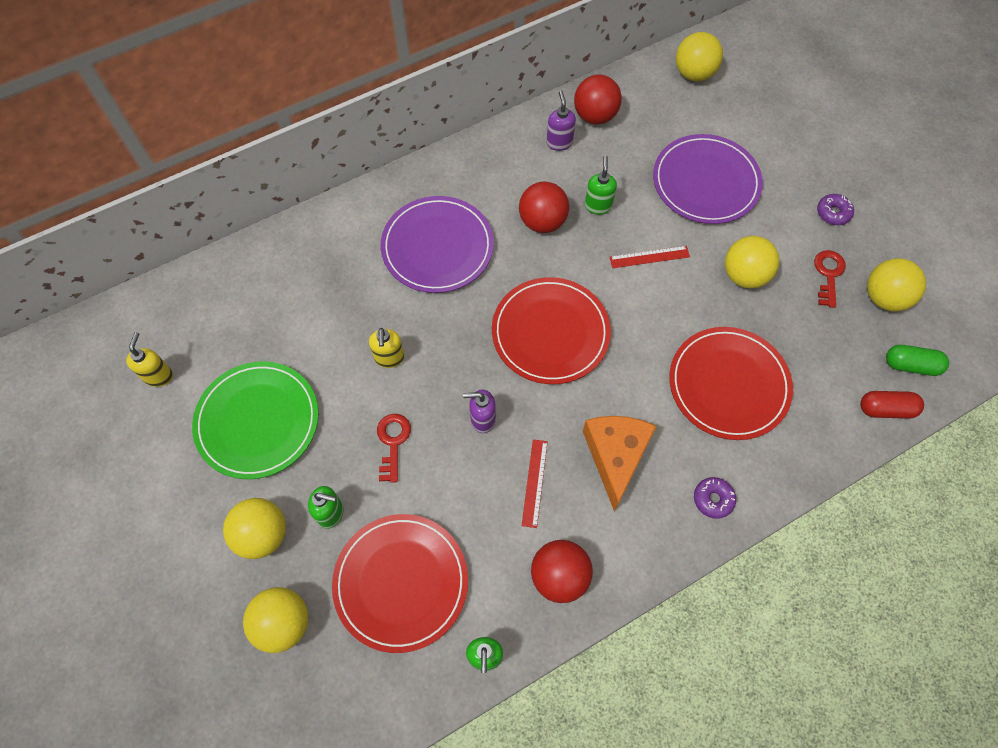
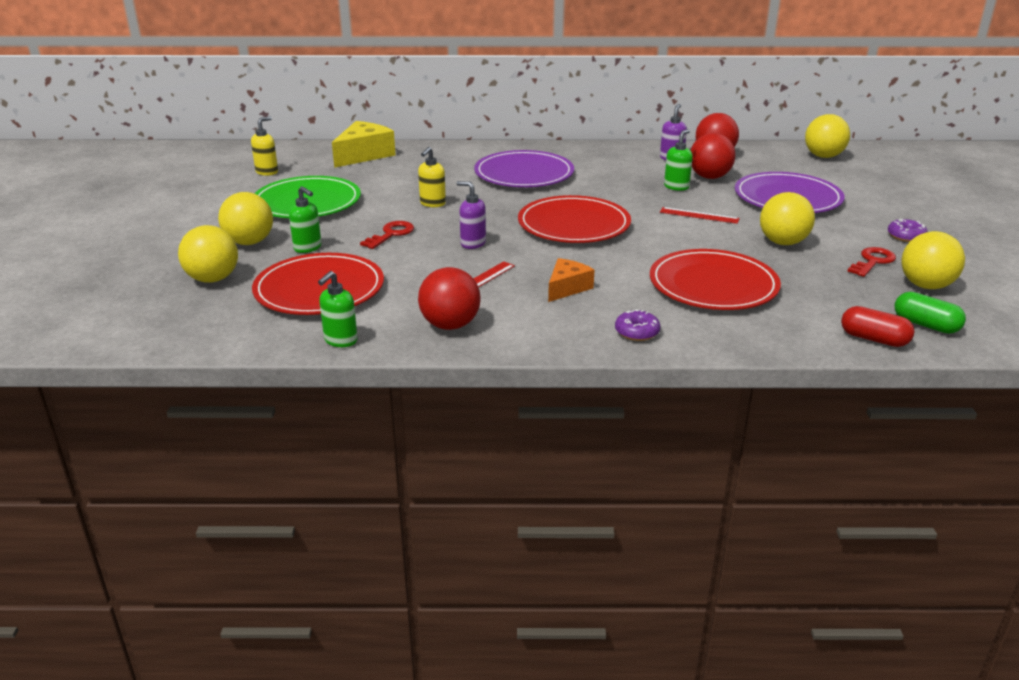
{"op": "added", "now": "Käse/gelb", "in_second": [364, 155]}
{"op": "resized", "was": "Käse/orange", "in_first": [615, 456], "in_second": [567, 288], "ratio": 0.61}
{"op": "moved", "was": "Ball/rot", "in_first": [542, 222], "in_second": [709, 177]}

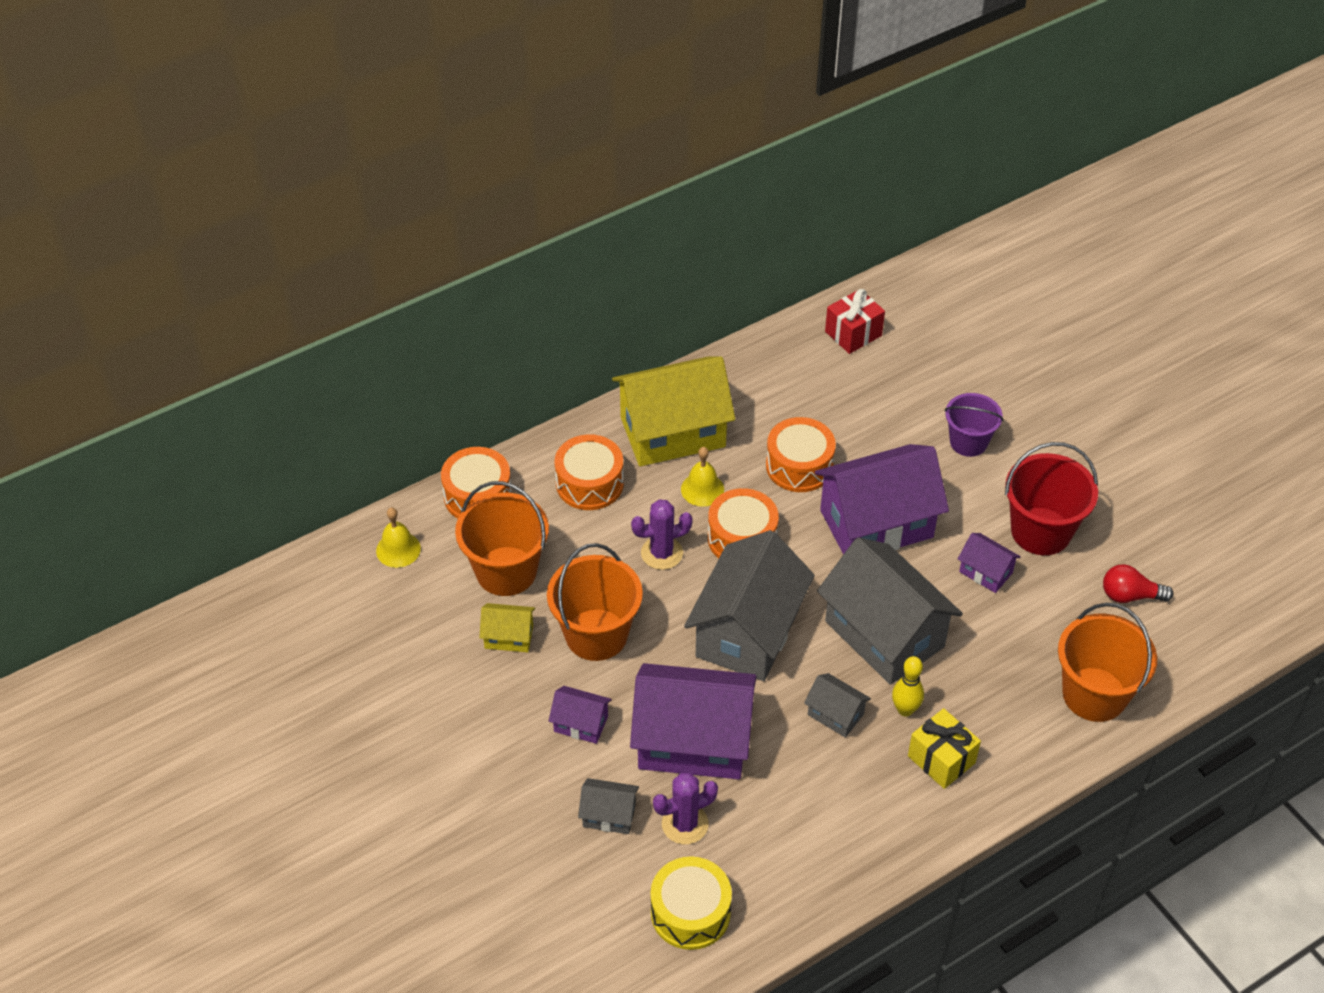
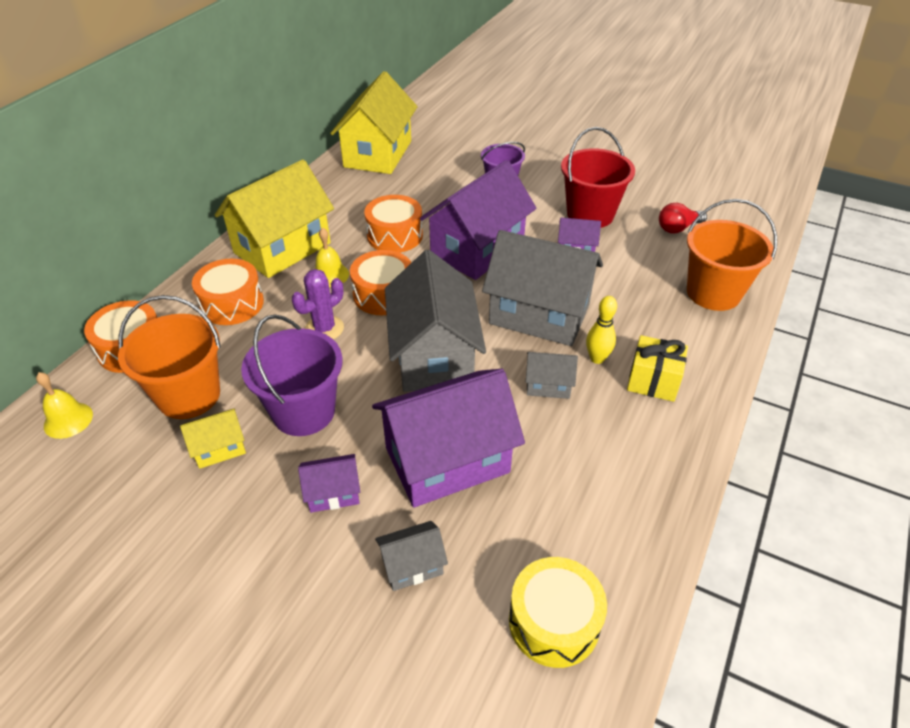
{"op": "recoloured", "was": "Eimer/orange", "now": "Eimer/lila", "in_first": [596, 635], "in_second": [303, 411]}
{"op": "replaced", "was": "Geschenk/rot", "now": "Haus/gelb", "in_first": [853, 333], "in_second": [378, 154]}
{"op": "removed", "was": "Kaktus/lila", "in_first": [685, 824]}

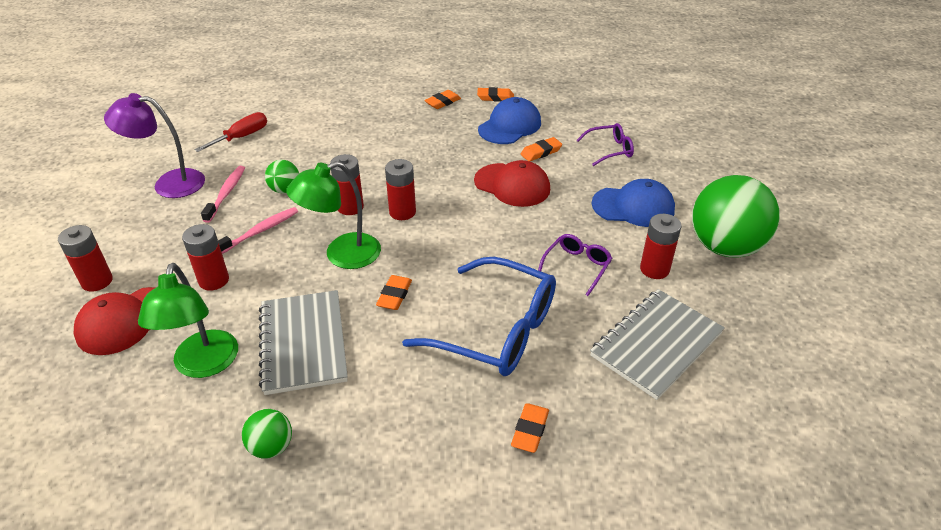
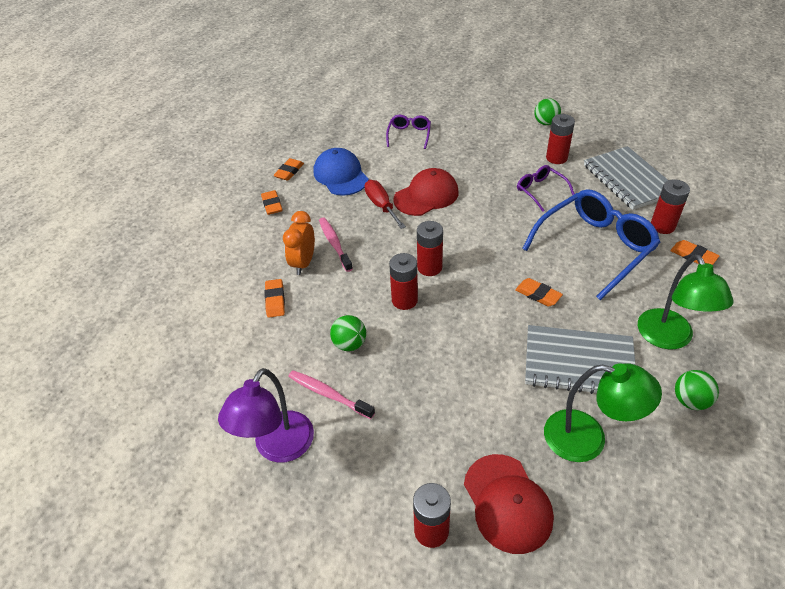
{"op": "moved", "was": "Radiergummi/orange", "in_first": [541, 152], "in_second": [275, 300]}
{"op": "added", "now": "Wecker/orange", "in_second": [303, 263]}
{"op": "moved", "was": "Zahnbürste/rosa", "in_first": [259, 231], "in_second": [334, 244]}
{"op": "moved", "was": "Schraubenzieher/rot", "in_first": [242, 137], "in_second": [381, 206]}
{"op": "resized", "was": "Ball/grün", "in_first": [725, 247], "in_second": [545, 123], "ratio": 0.46}
{"op": "moved", "was": "Lampe/grün", "in_first": [342, 255], "in_second": [669, 338]}
{"op": "moved", "was": "Batterie/rot", "in_first": [214, 280], "in_second": [662, 226]}
{"op": "removed", "was": "Kappe/blau", "in_first": [633, 207]}

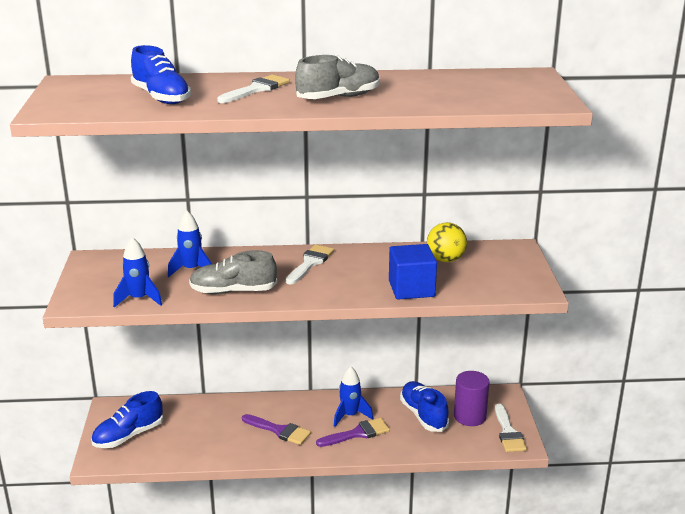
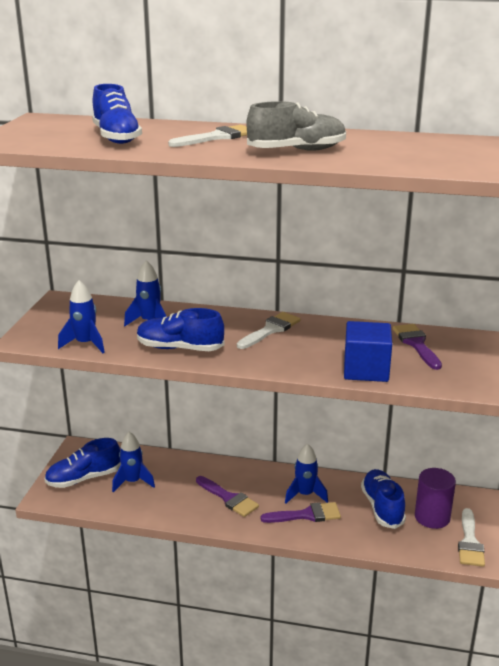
{"op": "added", "now": "Rakete/blau", "in_second": [133, 482]}
{"op": "recoloured", "was": "Schuh/grau", "now": "Schuh/blau", "in_first": [233, 291], "in_second": [180, 348]}
{"op": "replaced", "was": "Ball/gelb", "now": "Pinsel/lila", "in_first": [445, 260], "in_second": [416, 344]}

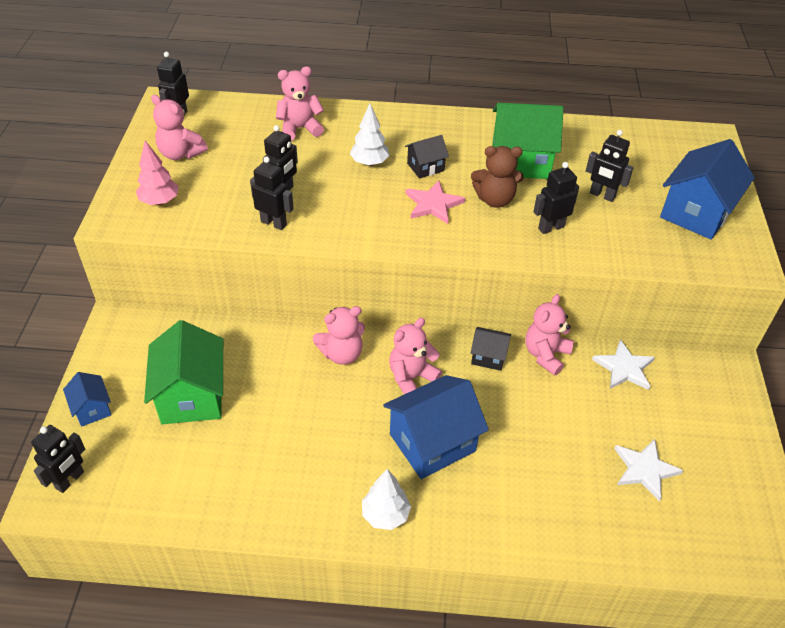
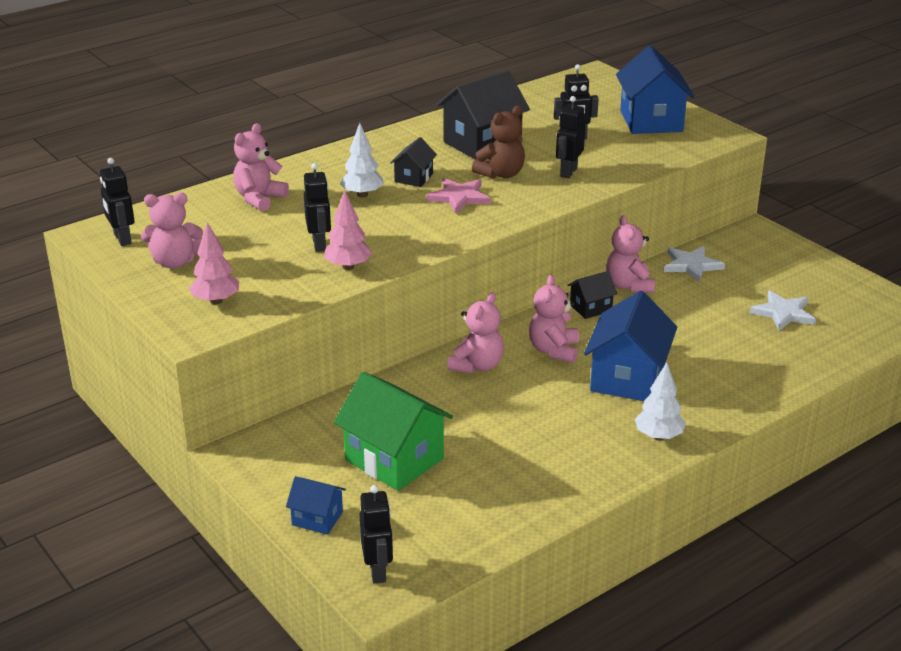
{"op": "replaced", "was": "Roboter/schwarz", "now": "Baum/rosa", "in_first": [274, 223], "in_second": [348, 267]}
{"op": "recoloured", "was": "Haus/grün", "now": "Haus/schwarz", "in_first": [520, 161], "in_second": [482, 143]}

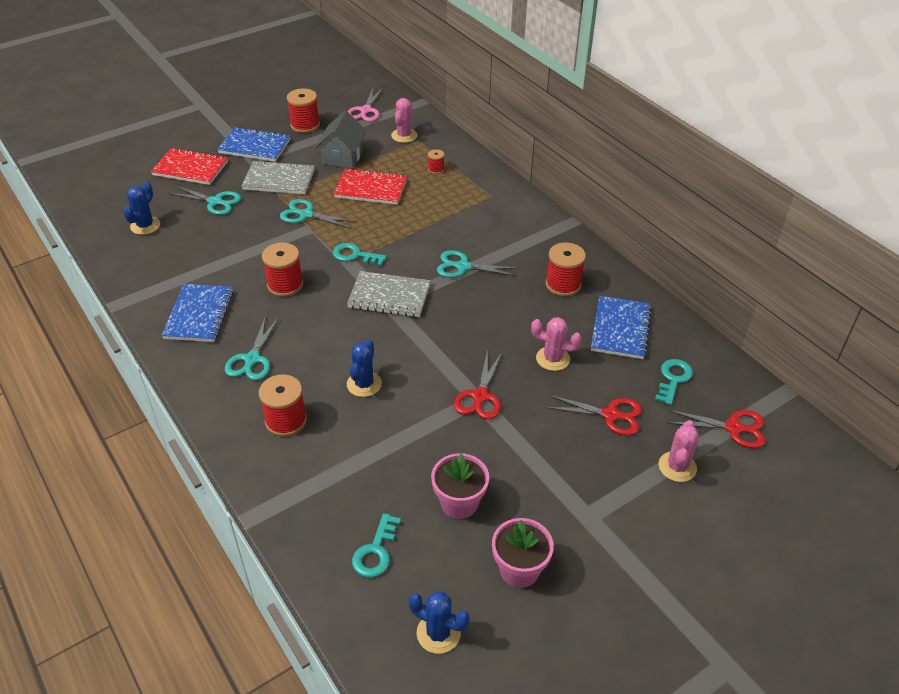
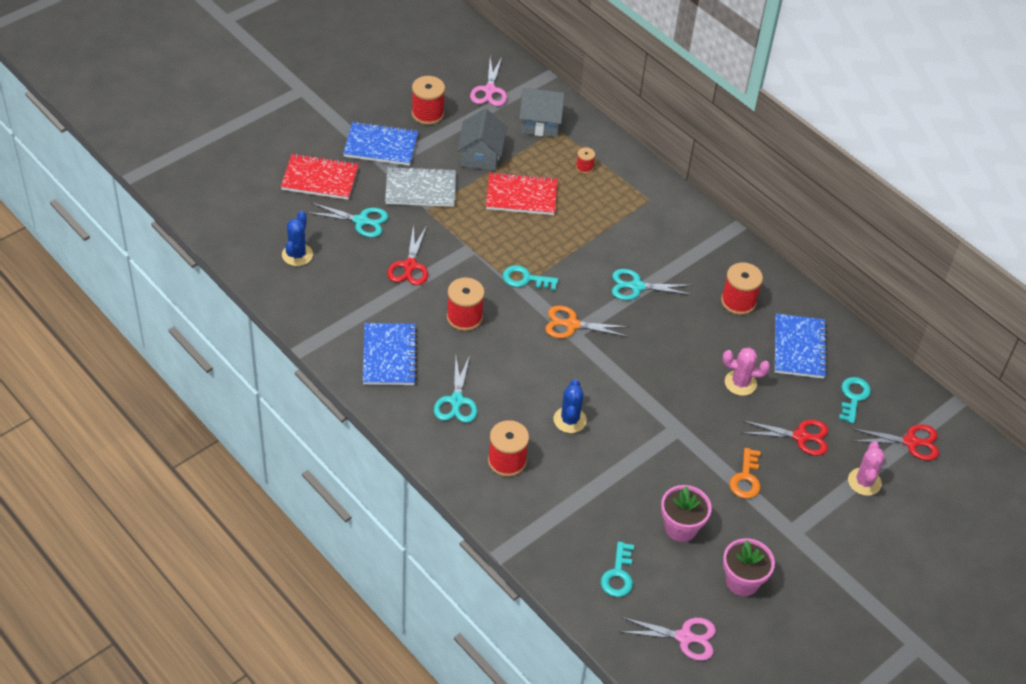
{"op": "moved", "was": "Schere/rot", "in_first": [480, 397], "in_second": [409, 266]}
{"op": "replaced", "was": "Kaktus/rosa", "now": "Haus/grau", "in_first": [404, 136], "in_second": [540, 123]}
{"op": "replaced", "was": "Notizbuch/grau", "now": "Schere/orange", "in_first": [389, 296], "in_second": [571, 324]}
{"op": "replaced", "was": "Kaktus/blau", "now": "Schere/rosa", "in_first": [438, 633], "in_second": [685, 637]}
{"op": "added", "now": "Schlüssel/orange", "in_second": [746, 478]}
{"op": "removed", "was": "Schere/türkis", "in_first": [305, 214]}

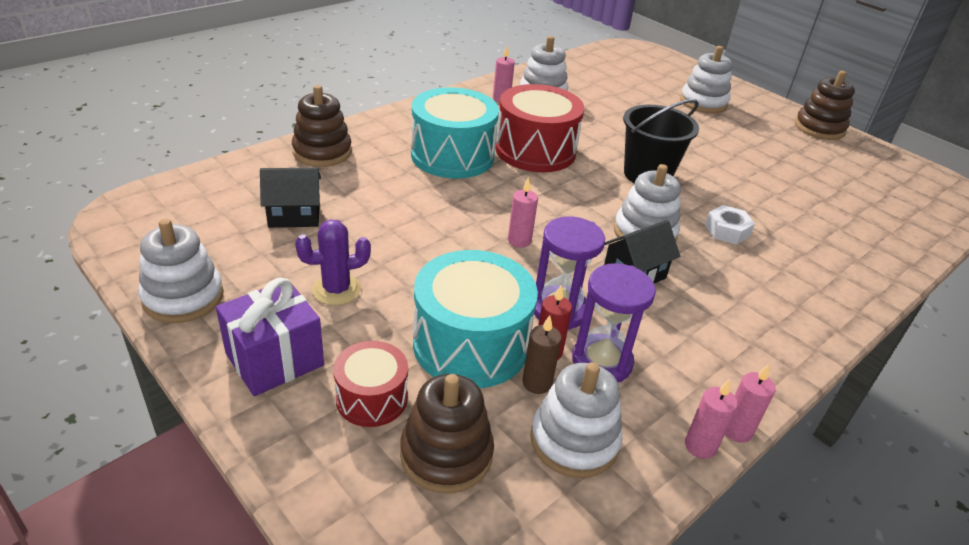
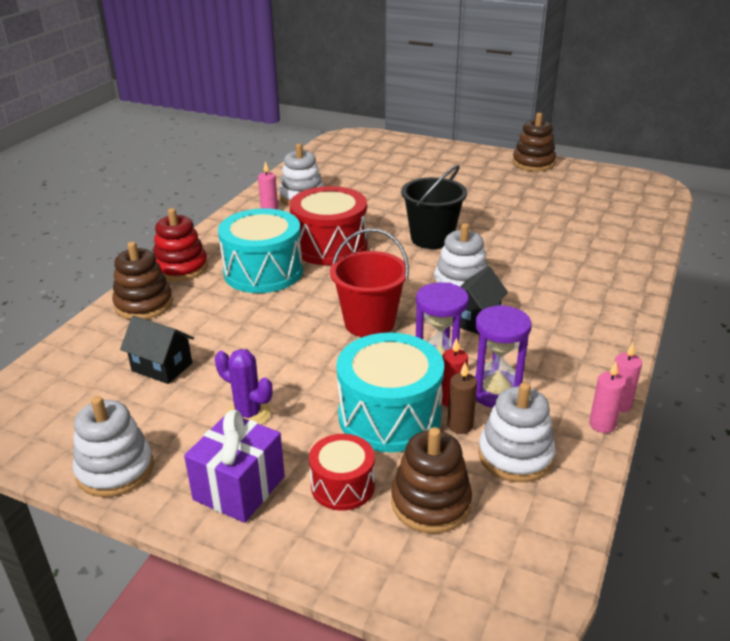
{"op": "turned", "was": "Haus/schwarz", "in_first": [294, 216], "in_second": [162, 367], "clockwise": 60}
{"op": "added", "now": "Stapelspielzeug/rot", "in_second": [181, 268]}
{"op": "turned", "was": "Kaktus/lila", "in_first": [336, 290], "in_second": [248, 414], "clockwise": 75}
{"op": "replaced", "was": "Kerze/rosa", "now": "Eimer/rot", "in_first": [519, 241], "in_second": [369, 323]}
{"op": "removed", "was": "Stapelspielzeug/weiß", "in_first": [703, 102]}
{"op": "removed", "was": "Sechskantmutter/weiß", "in_first": [727, 231]}

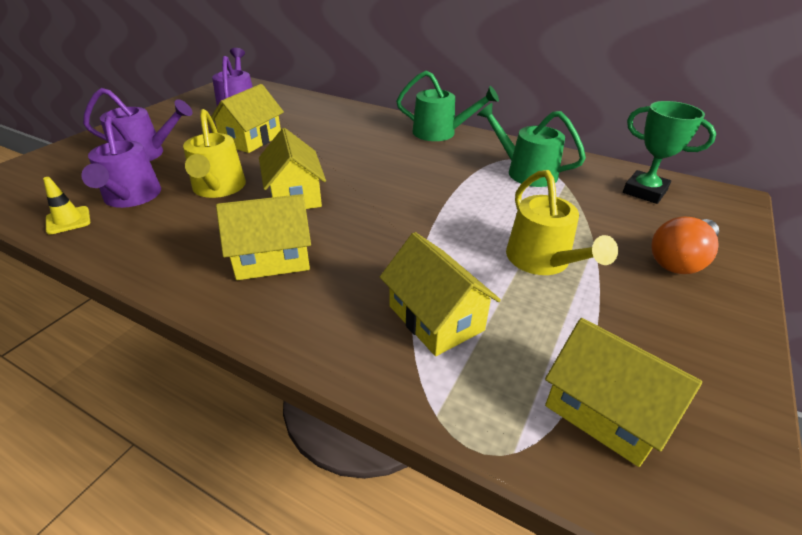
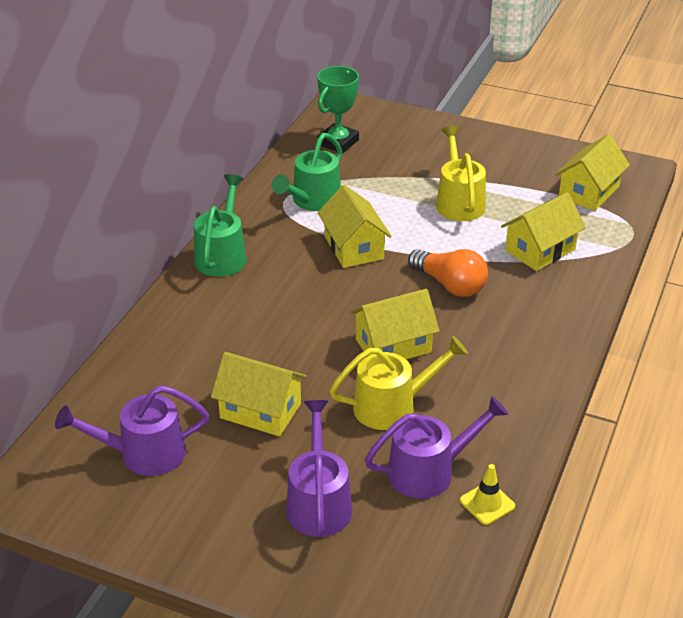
{"op": "moved", "was": "Haus/gelb", "in_first": [272, 258], "in_second": [353, 247]}
{"op": "moved", "was": "Glühbirne/orange", "in_first": [680, 260], "in_second": [450, 285]}
{"op": "turned", "was": "Gießkanne/gelb", "in_first": [542, 261], "in_second": [458, 202], "clockwise": -75}

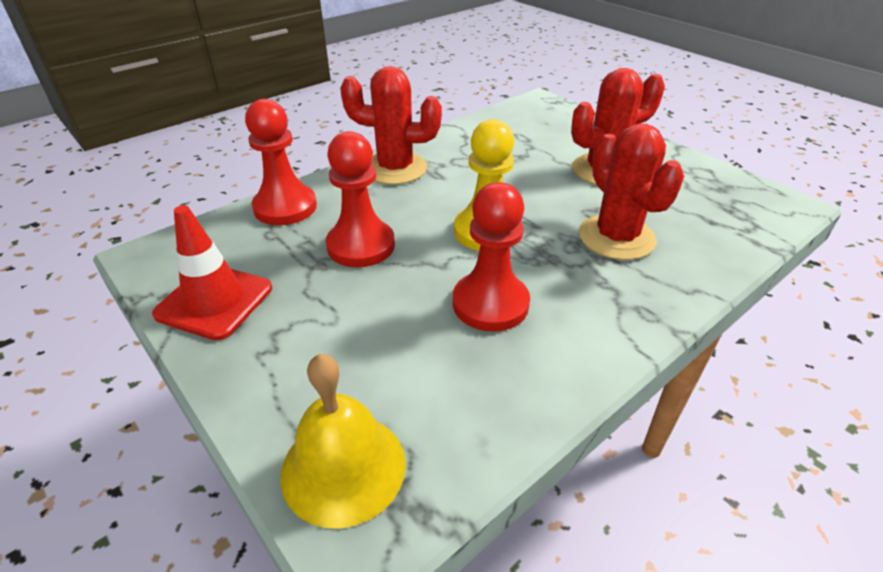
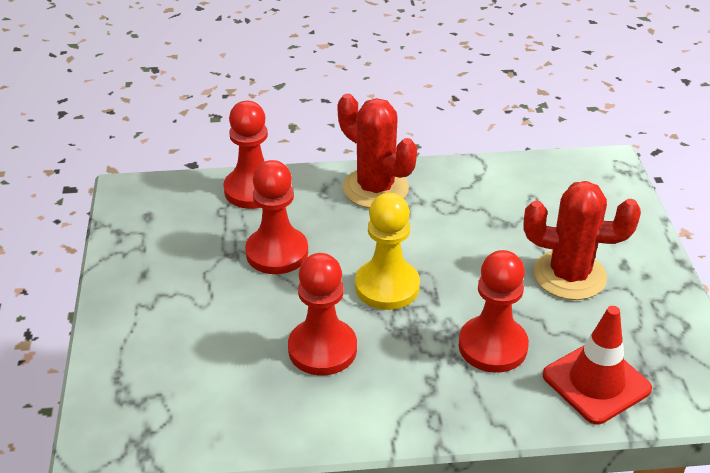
{"op": "replaced", "was": "Kaktus/rot", "now": "Bauer/rot", "in_first": [616, 237], "in_second": [492, 346]}
{"op": "moved", "was": "Leitkegel/rot", "in_first": [214, 301], "in_second": [596, 382]}
{"op": "removed", "was": "Glocke/gelb", "in_first": [343, 467]}

